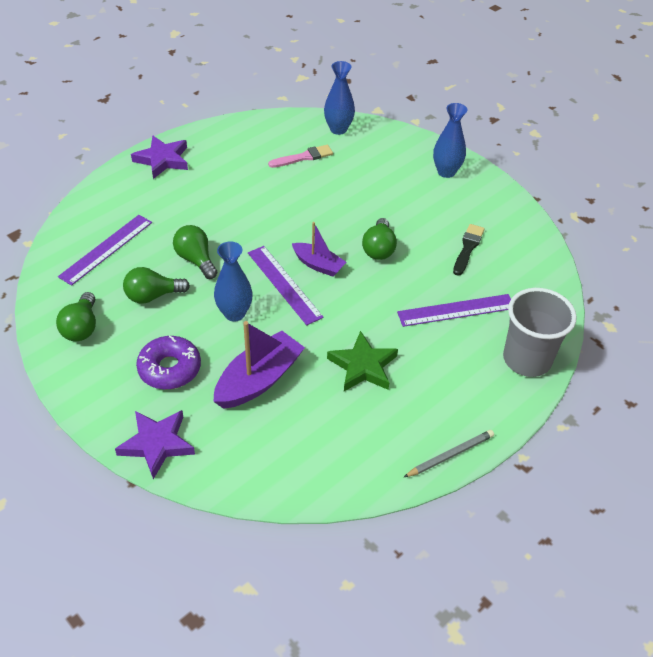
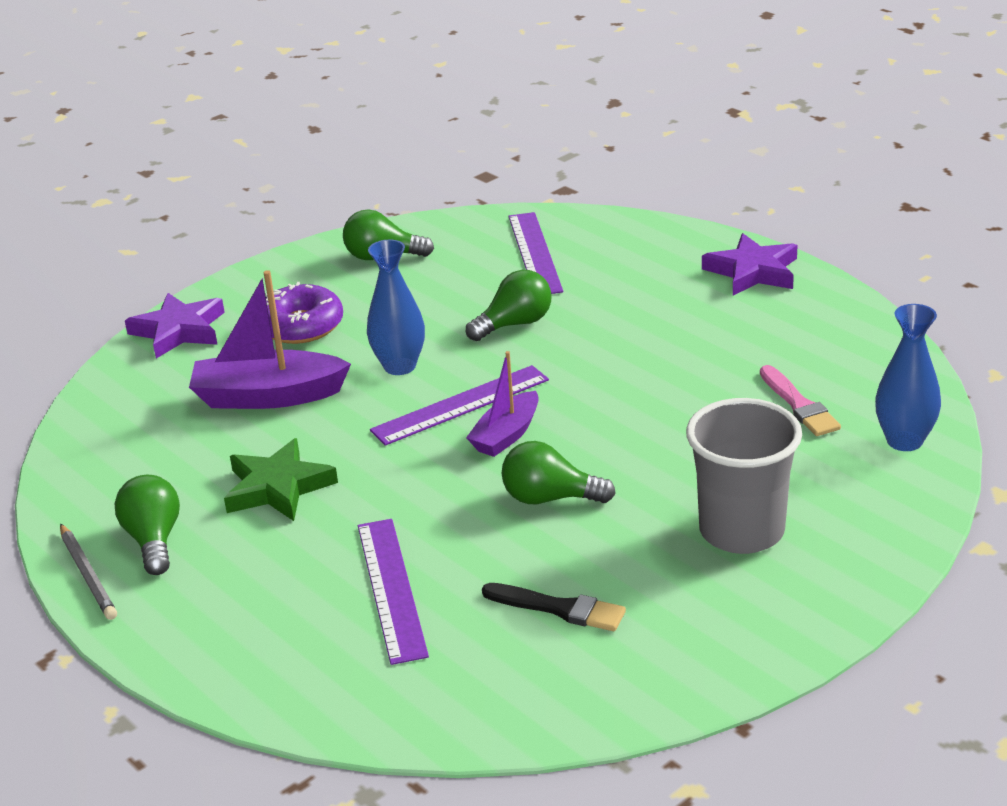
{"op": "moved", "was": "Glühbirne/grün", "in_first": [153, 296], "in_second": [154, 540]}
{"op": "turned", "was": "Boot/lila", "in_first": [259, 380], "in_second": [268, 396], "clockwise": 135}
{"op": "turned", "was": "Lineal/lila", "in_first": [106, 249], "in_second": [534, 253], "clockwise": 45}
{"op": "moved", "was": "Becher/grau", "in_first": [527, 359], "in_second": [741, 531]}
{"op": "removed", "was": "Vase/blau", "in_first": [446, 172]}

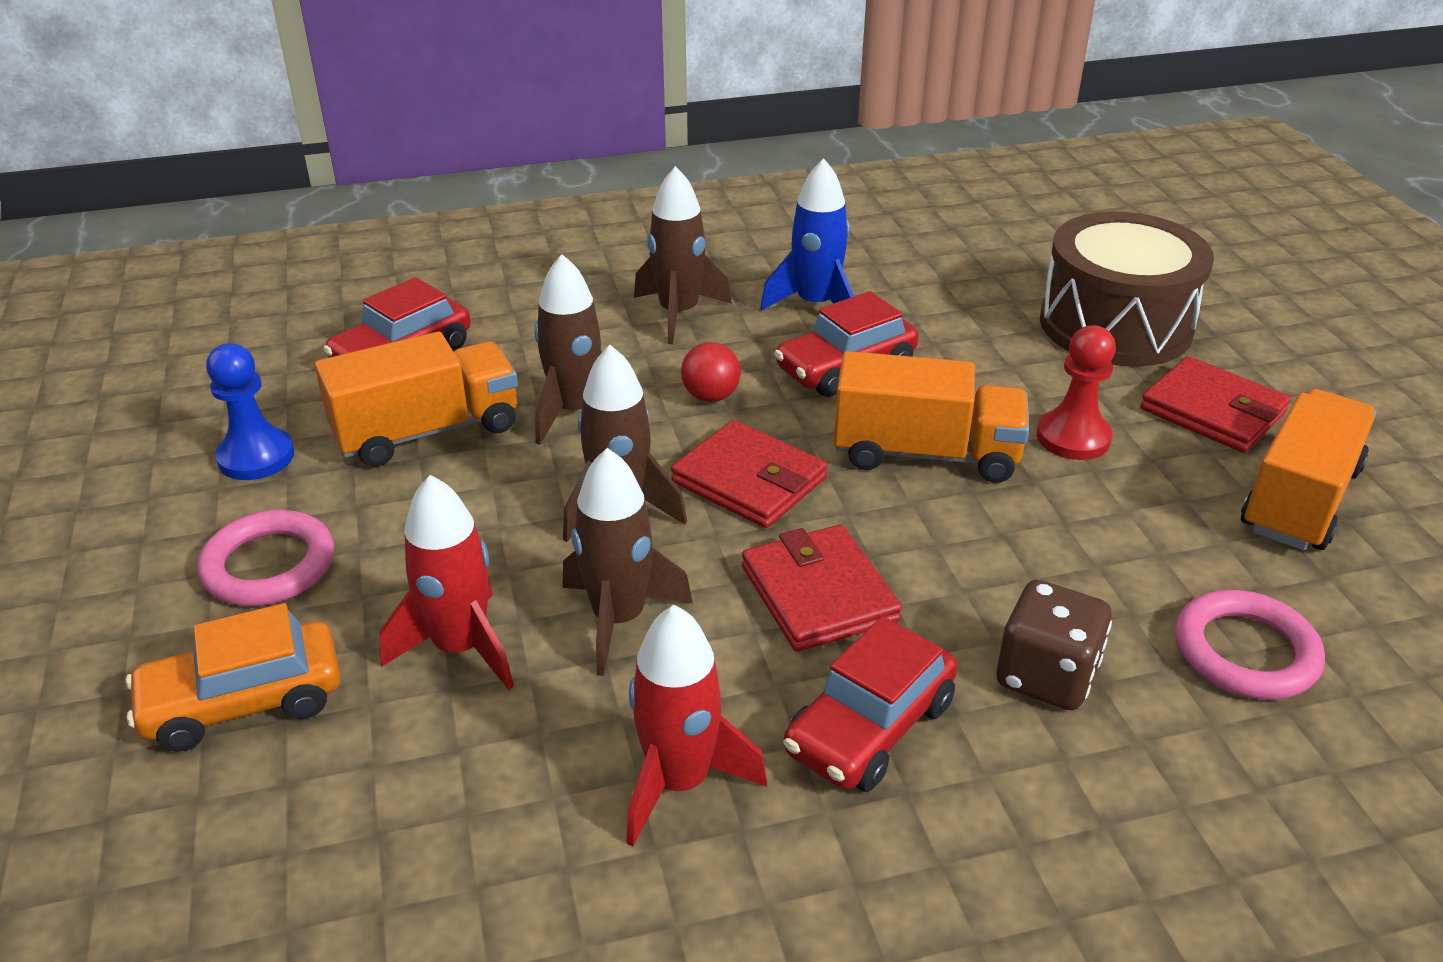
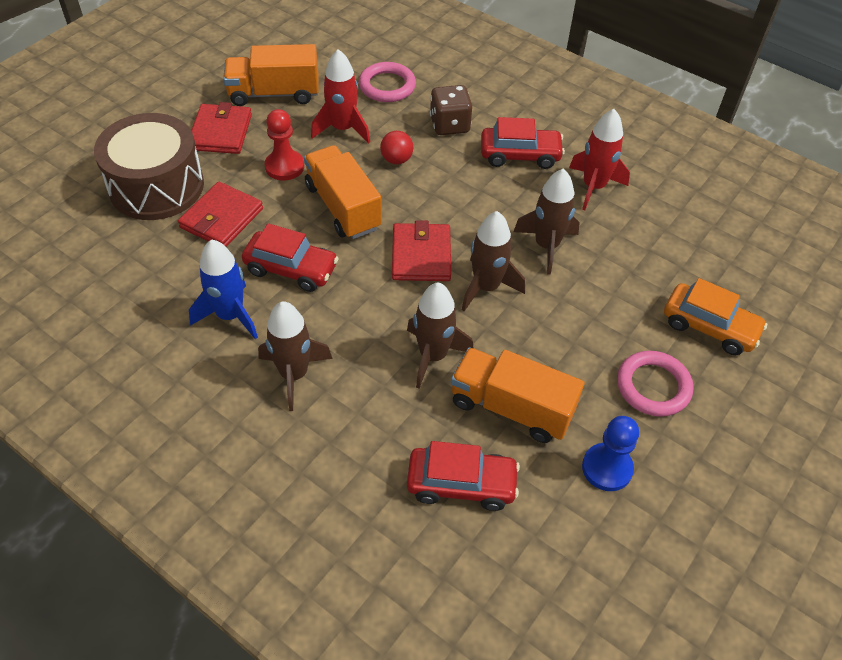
{"op": "moved", "was": "Geldbörse/rot", "in_first": [819, 594], "in_second": [221, 218]}
{"op": "moved", "was": "Rakete/rot", "in_first": [460, 648], "in_second": [343, 129]}
{"op": "moved", "was": "Ball/rot", "in_first": [710, 396], "in_second": [396, 160]}

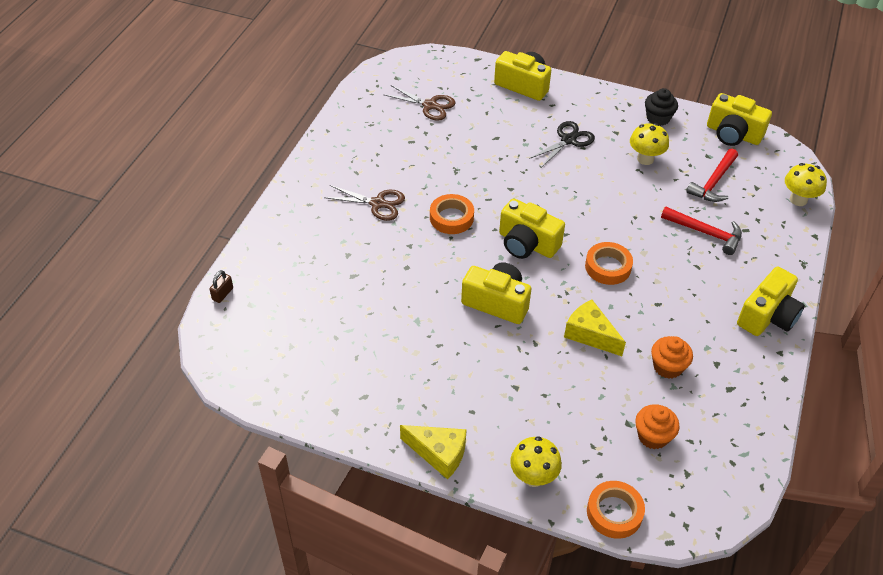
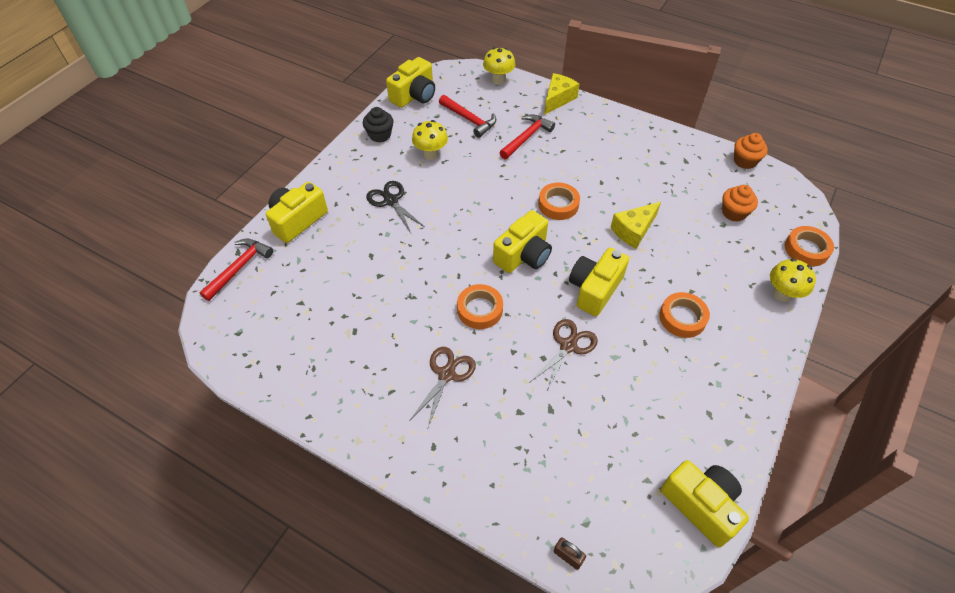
{"op": "added", "now": "Hammer/rot", "in_second": [239, 268]}
{"op": "moved", "was": "Schere/braun", "in_first": [430, 105], "in_second": [568, 346]}
{"op": "moved", "was": "Käse/gelb", "in_first": [439, 453], "in_second": [558, 99]}
{"op": "added", "now": "Klebeband/orange", "in_second": [682, 318]}
{"op": "moved", "was": "Kamera/gelb", "in_first": [767, 316], "in_second": [701, 505]}
{"op": "moved", "was": "Muffin/orange", "in_first": [667, 367], "in_second": [744, 161]}

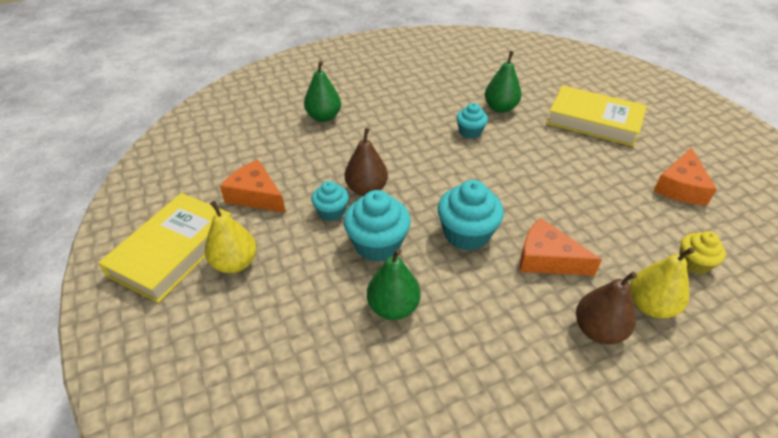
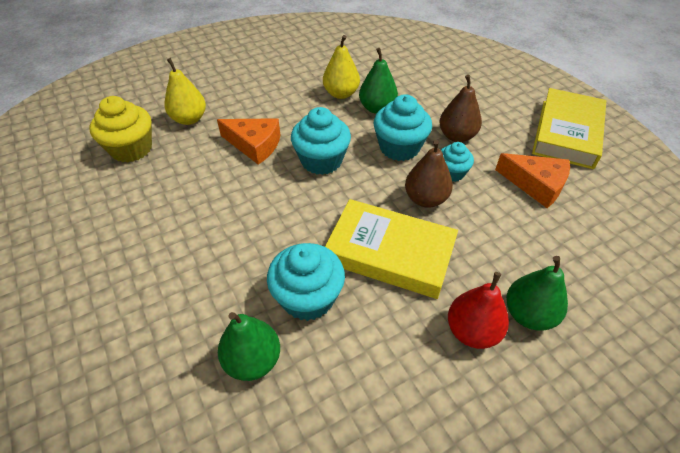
{"op": "resized", "was": "Muffin/gelb", "in_first": [693, 263], "in_second": [131, 149], "ratio": 1.66}
{"op": "resized", "was": "Muffin/türkis", "in_first": [470, 132], "in_second": [308, 297], "ratio": 1.66}
{"op": "moved", "was": "Birne/gelb", "in_first": [235, 263], "in_second": [341, 94]}
{"op": "moved", "was": "Buch/gelb", "in_first": [594, 121], "in_second": [389, 253]}
{"op": "moved", "was": "Birne/braun", "in_first": [598, 330], "in_second": [456, 136]}
{"op": "added", "now": "Birne/rot", "in_second": [472, 331]}
{"op": "removed", "was": "Käse/orange", "in_first": [680, 187]}

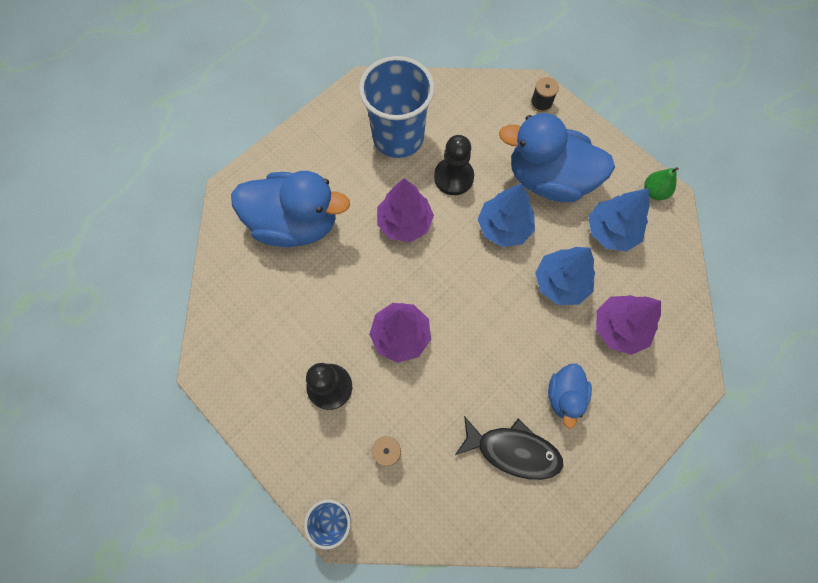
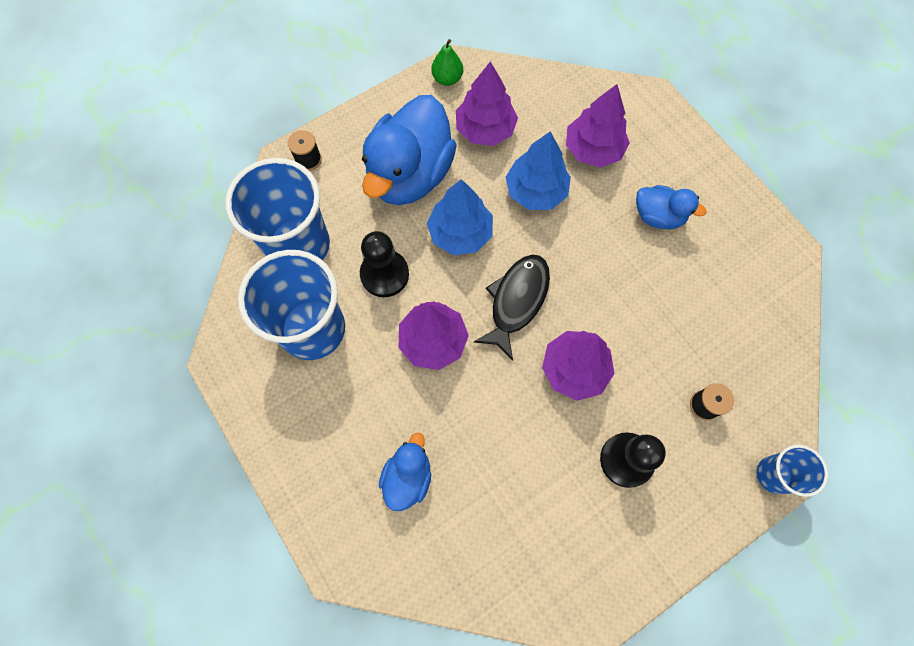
{"op": "added", "now": "Becher/blau", "in_second": [298, 245]}
{"op": "resized", "was": "Ente/blau", "in_first": [295, 223], "in_second": [408, 477], "ratio": 0.51}
{"op": "recoloured", "was": "Baum/blau", "now": "Baum/lila", "in_first": [611, 231], "in_second": [485, 129]}
{"op": "moved", "was": "Fisch/schwarz", "in_first": [513, 451], "in_second": [517, 301]}

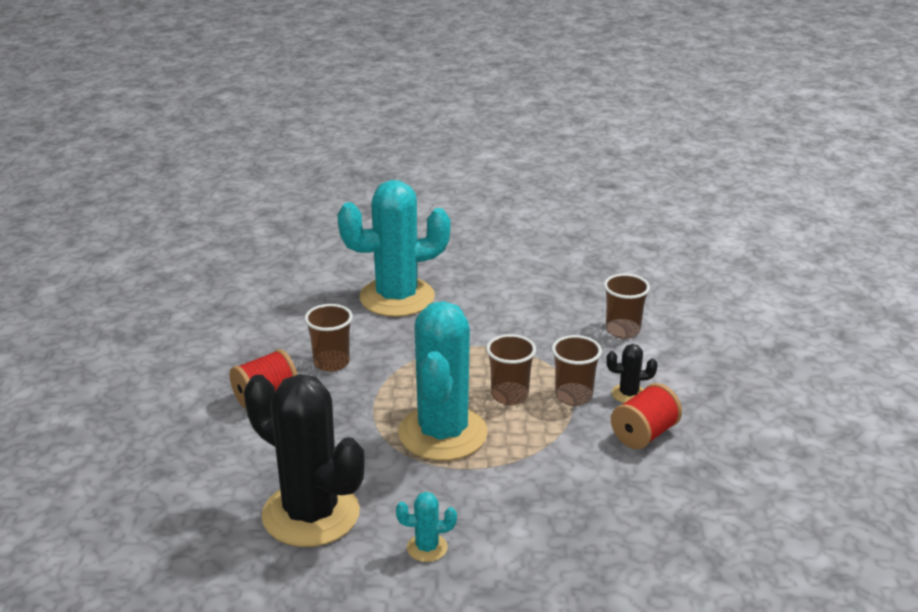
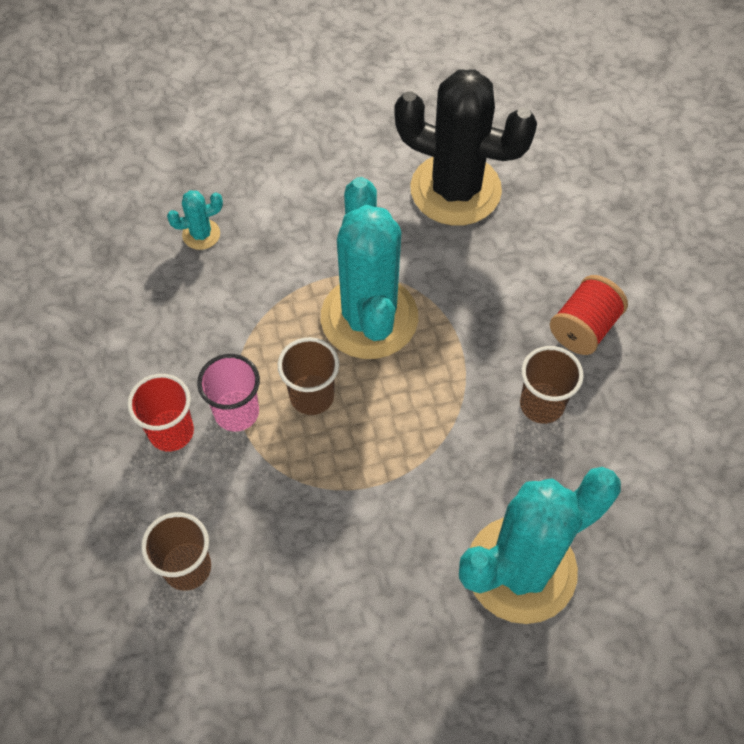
{"op": "replaced", "was": "Kaktus/schwarz", "now": "Becher/rot", "in_first": [628, 394], "in_second": [171, 432]}
{"op": "moved", "was": "Kaktus/türkis", "in_first": [427, 548], "in_second": [201, 234]}
{"op": "recoloured", "was": "Becher/braun", "now": "Becher/rosa", "in_first": [573, 396], "in_second": [236, 412]}
{"op": "removed", "was": "Garnrolle/rot", "in_first": [644, 434]}

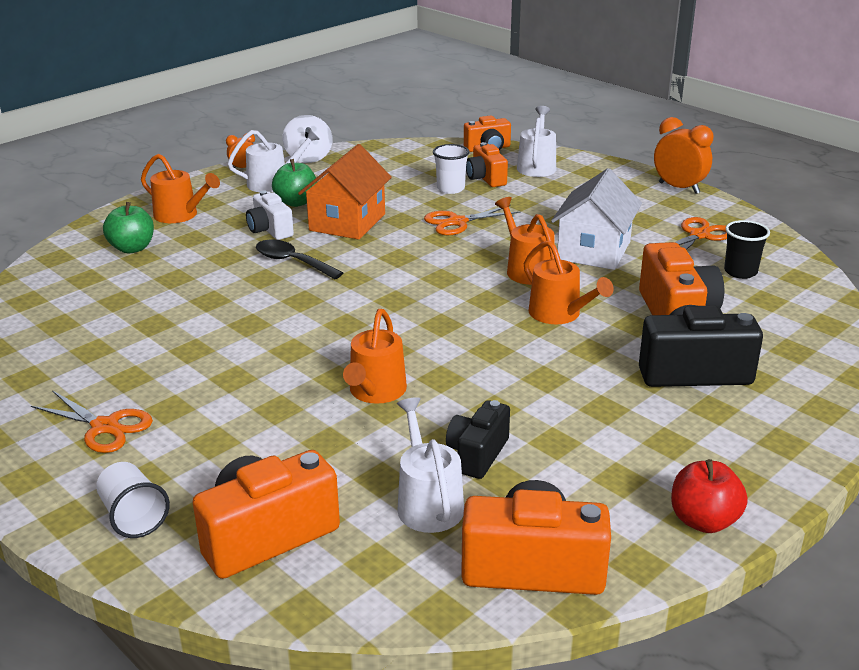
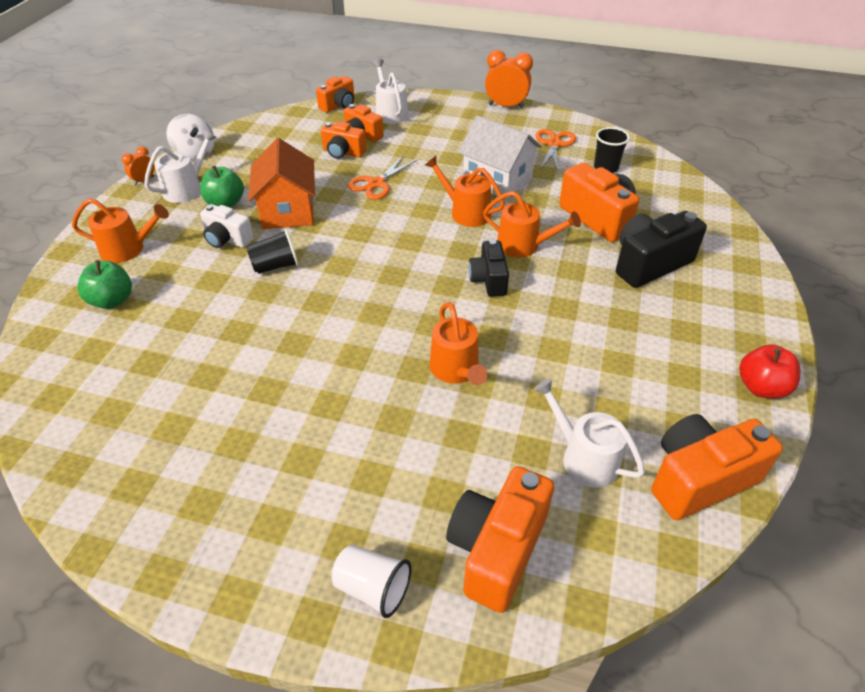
{"op": "replaced", "was": "Löffel/schwarz", "now": "Becher/schwarz", "in_first": [292, 262], "in_second": [276, 266]}
{"op": "replaced", "was": "Becher/weiß", "now": "Kamera/orange", "in_first": [450, 189], "in_second": [343, 152]}
{"op": "turned", "was": "Haus/weiß", "in_first": [594, 251], "in_second": [497, 180], "clockwise": -45}
{"op": "moved", "was": "Kamera/schwarz", "in_first": [477, 454], "in_second": [489, 280]}
{"op": "removed", "was": "Schere/orange", "in_first": [105, 427]}

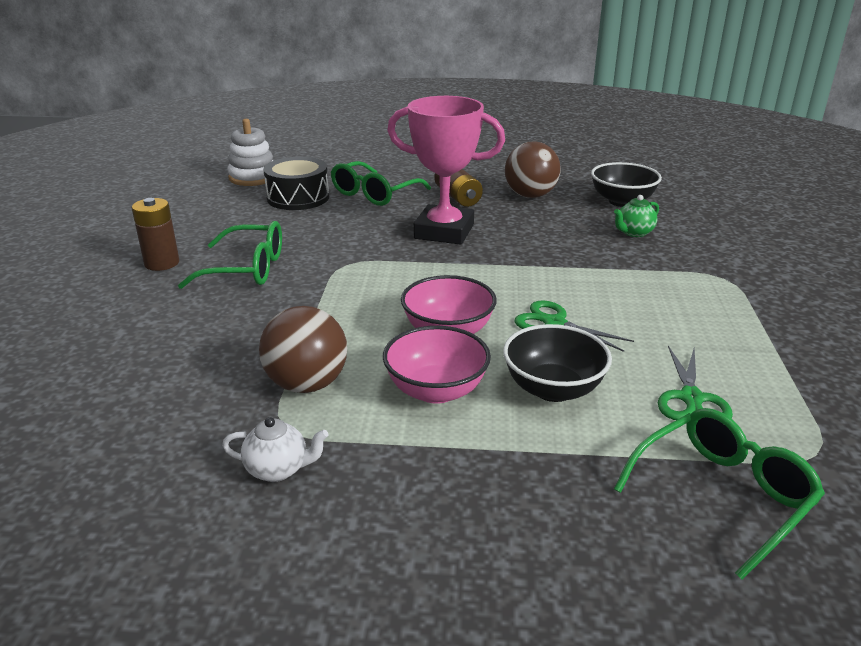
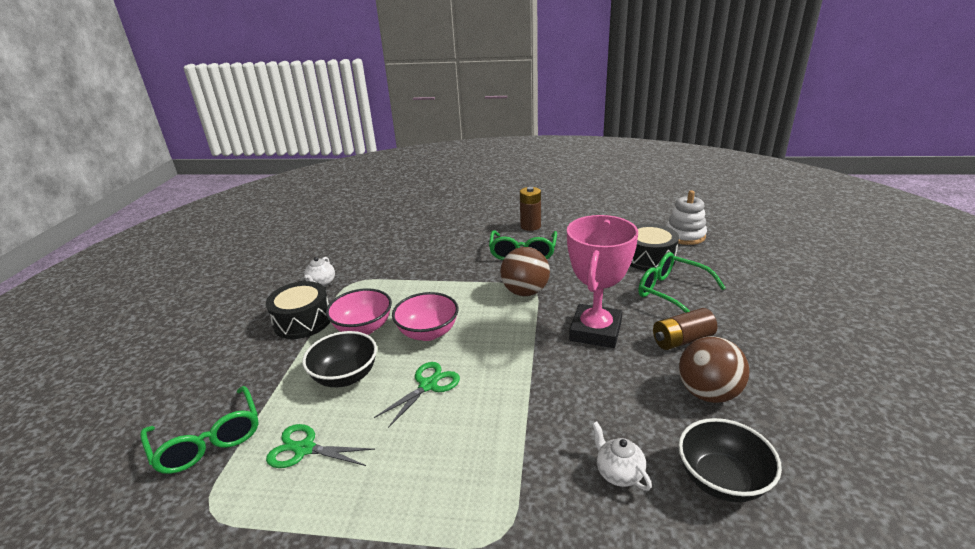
{"op": "added", "now": "Trommel/schwarz", "in_second": [303, 321]}
{"op": "moved", "was": "Ball/braun", "in_first": [307, 384], "in_second": [525, 292]}
{"op": "recoloured", "was": "Teekanne/grün", "now": "Teekanne/weiß", "in_first": [634, 232], "in_second": [618, 473]}

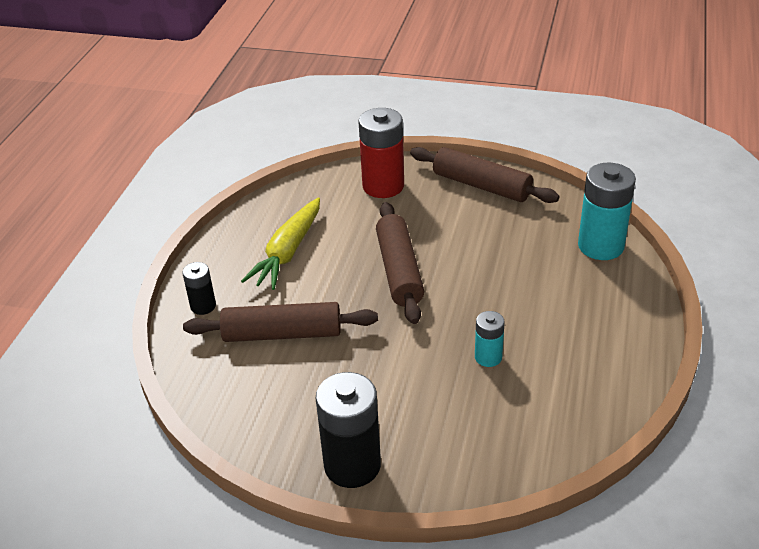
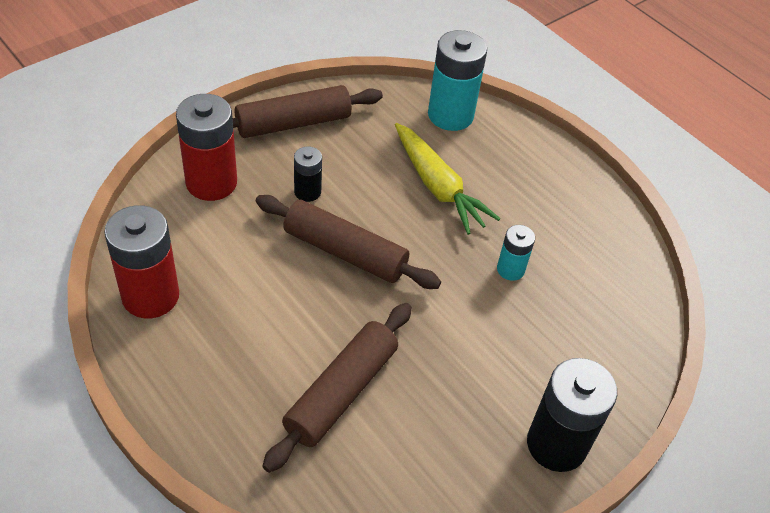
{"op": "added", "now": "Batterie/rot", "in_second": [150, 296]}
{"op": "moved", "was": "Batterie/schwarz", "in_first": [203, 306], "in_second": [307, 192]}
{"op": "moved", "was": "Karotte/gelb", "in_first": [287, 252], "in_second": [438, 187]}

